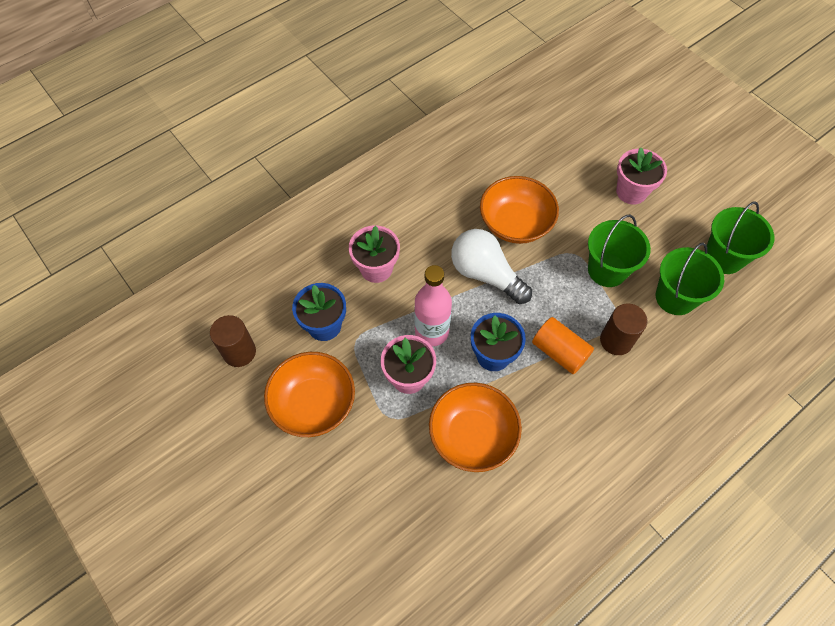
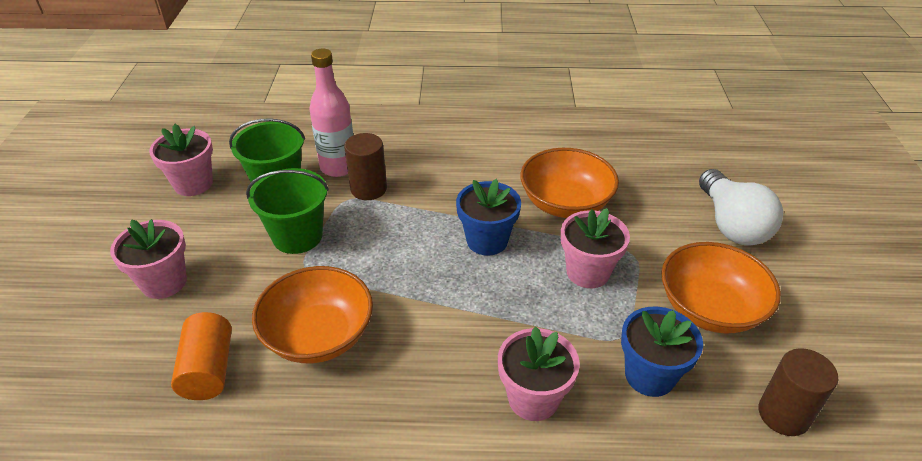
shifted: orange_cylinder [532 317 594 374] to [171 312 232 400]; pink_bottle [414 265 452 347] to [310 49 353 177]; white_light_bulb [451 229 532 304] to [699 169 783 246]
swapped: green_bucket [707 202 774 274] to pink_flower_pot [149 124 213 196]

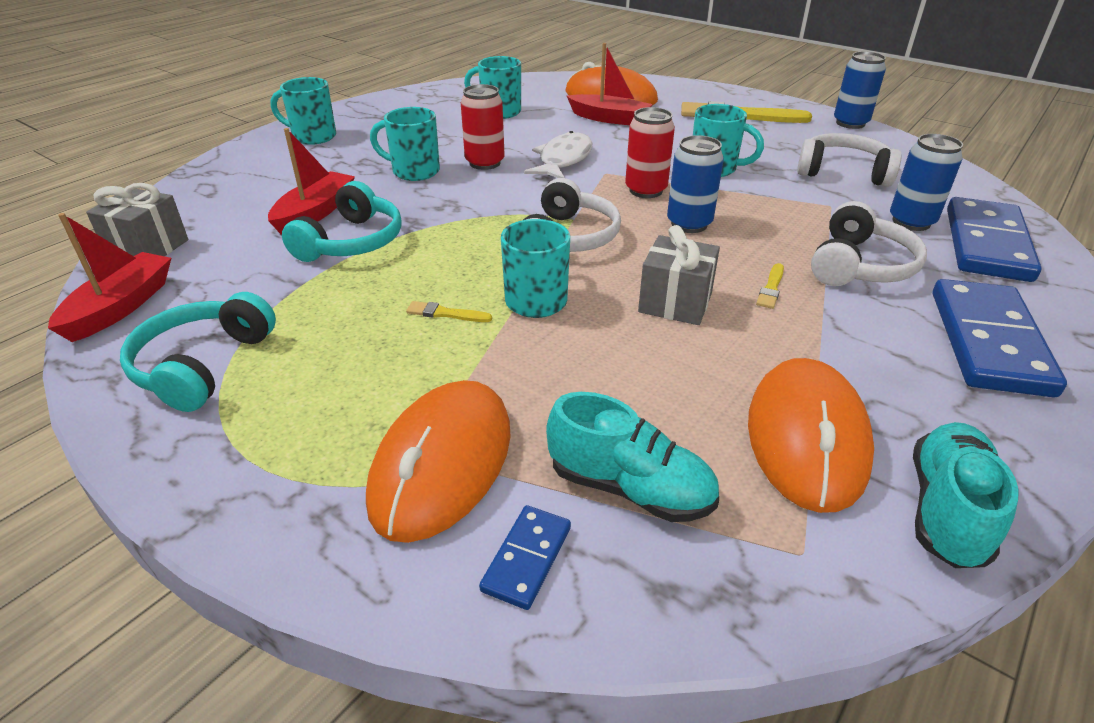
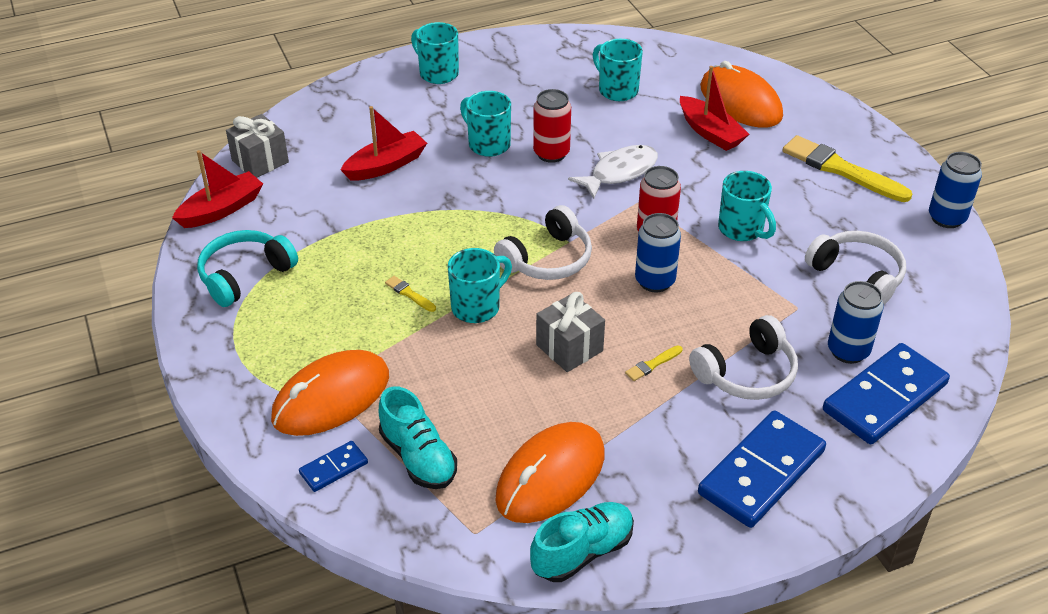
gone: turquoise_headphones [282 181 402 262]

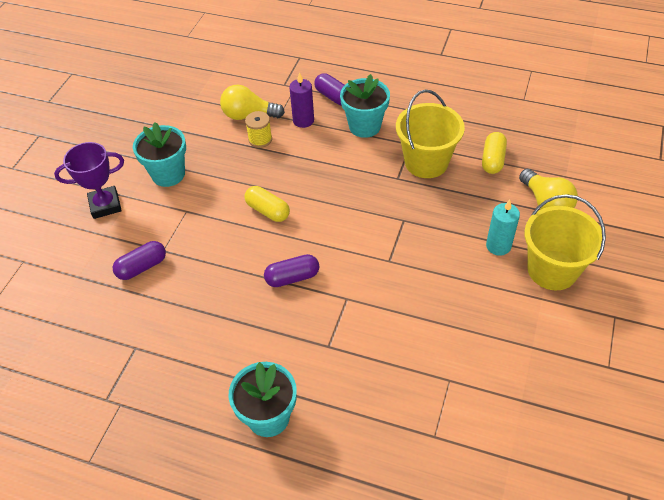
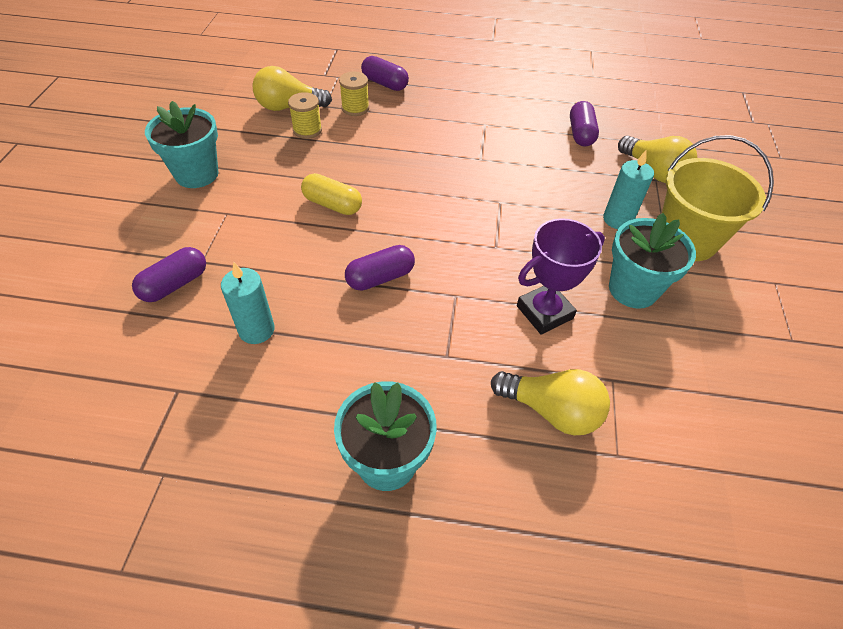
gone: yellow_bucket [396 90 465 178]
new: turquoise_candle [221 262 275 344]; yellow_light_bulb [491 369 610 435]
shifted: purple_trophy [54 142 124 219] to [517 218 605 334]; turquoise_flower_pot [340 74 390 138] to [609 213 696 309]
swapped: purple_candle [289 72 314 128] to yellow_spool [339 72 369 116]
repainted: yellow_capsule [482 132 507 174] to purple_capsule [570 101 599 147]

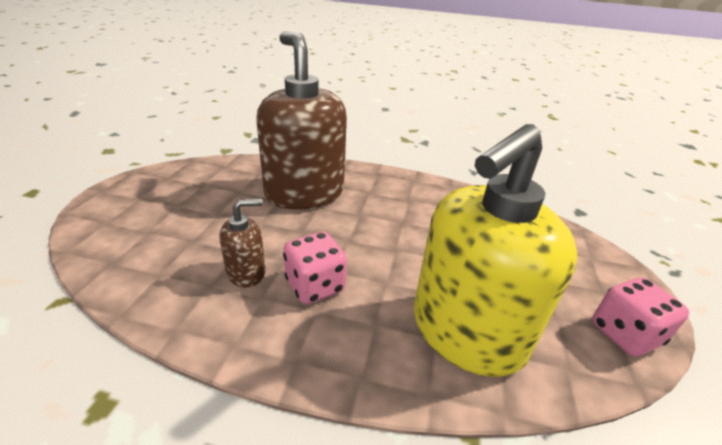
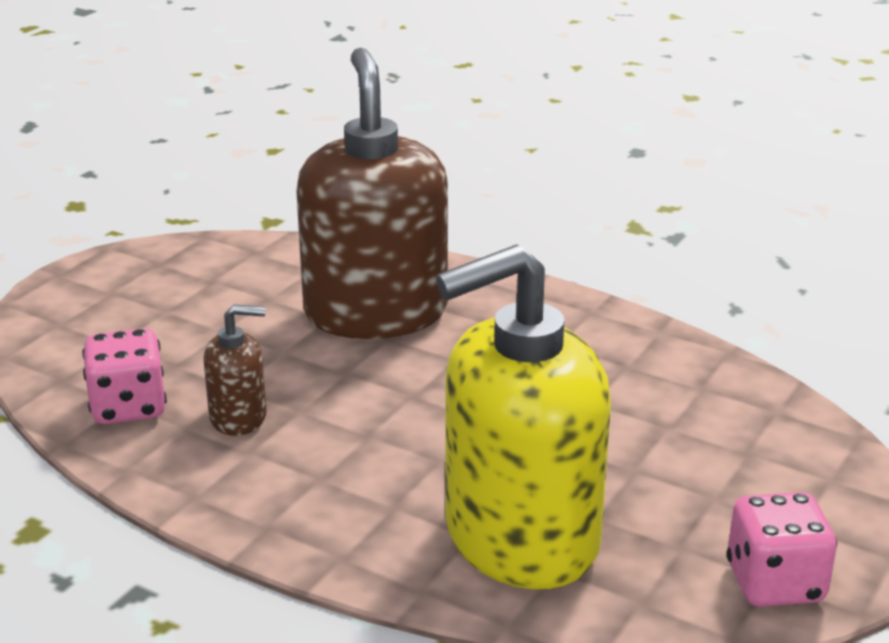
shifted: pink_dice [283 232 347 304] to [83 328 167 424]

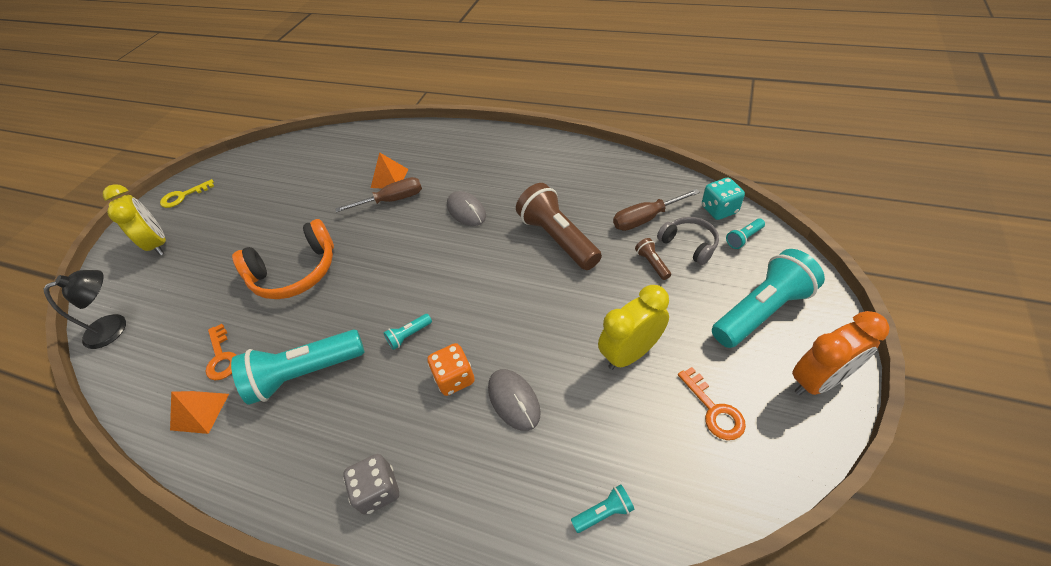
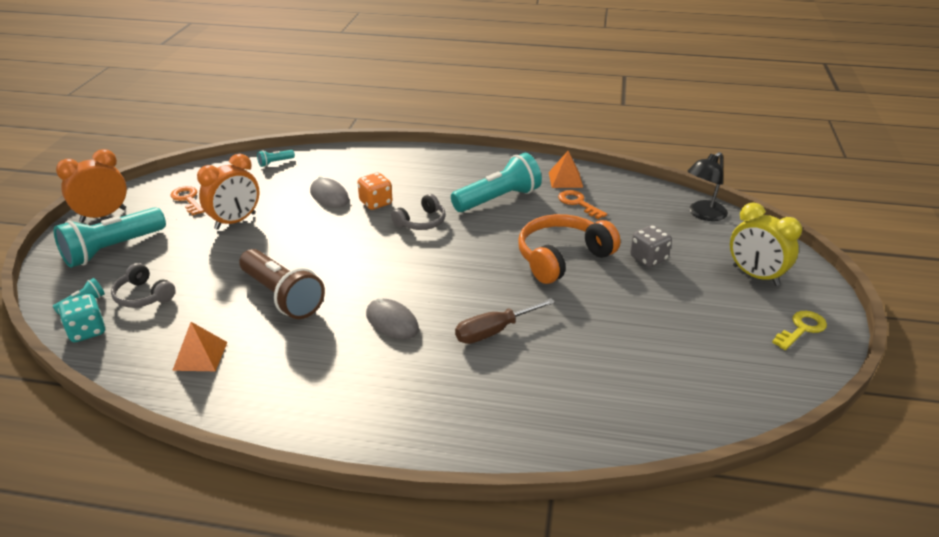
gone: brown_screwdriver [613 189 700 231]; brown_flashlight [635 238 671 280]
shifted: orange_pyramid [371 152 408 188] to [172 322 227 371]; grey_dice [343 454 399 515] to [630 225 672 267]
swapped: turquoise_flashlight [384 314 432 350] to grey_headphones [391 194 446 230]
repainted: yellow_clock [598 285 669 370] to orange_clock [197 154 260 230]

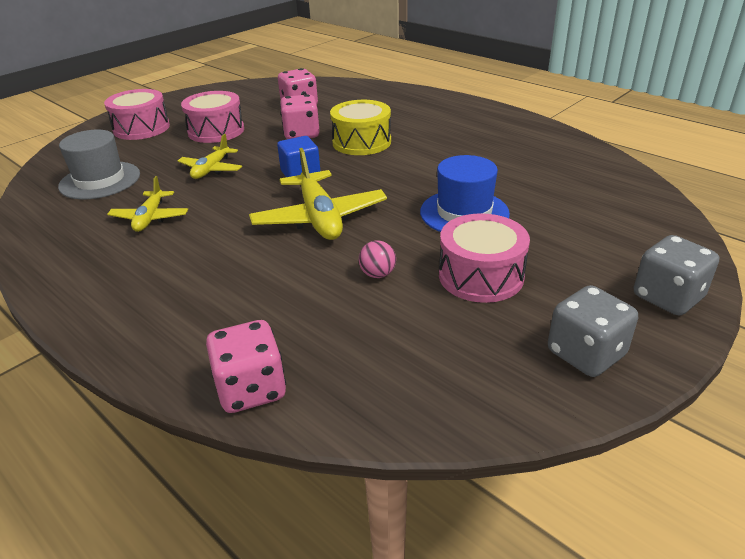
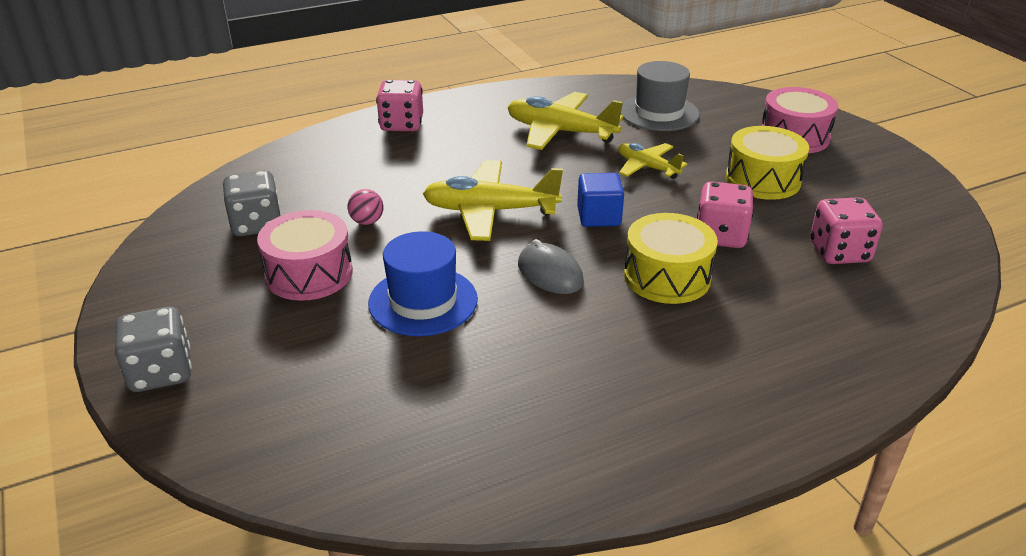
new: grey_mouse [518 239 584 294]
shifted: grey_dice [548 285 638 377] to [223 170 281 236]; pink_dice [206 320 286 413] to [376 80 423 131]
repainted: pink_drum [181 91 244 143] to yellow_drum [726 126 809 200]
scaled: yellow_plane [107 176 188 232] = [507 92 624 150] x1.69

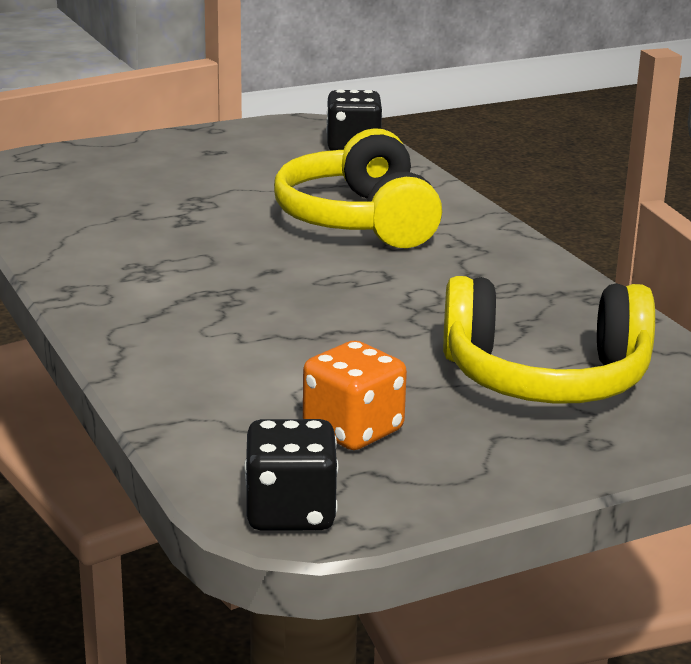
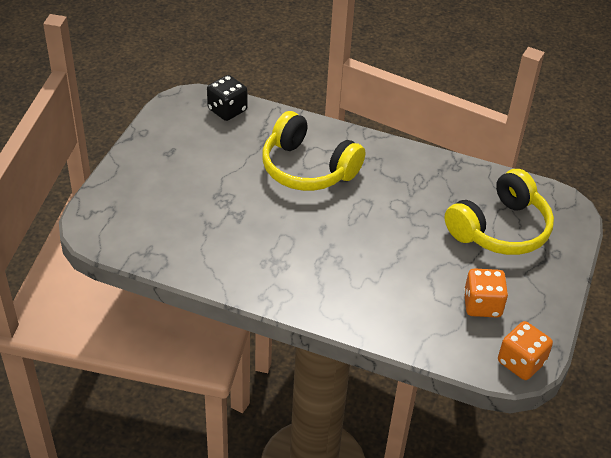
repainted: black_dice [244 419 338 531] to orange_dice [498 321 553 380]

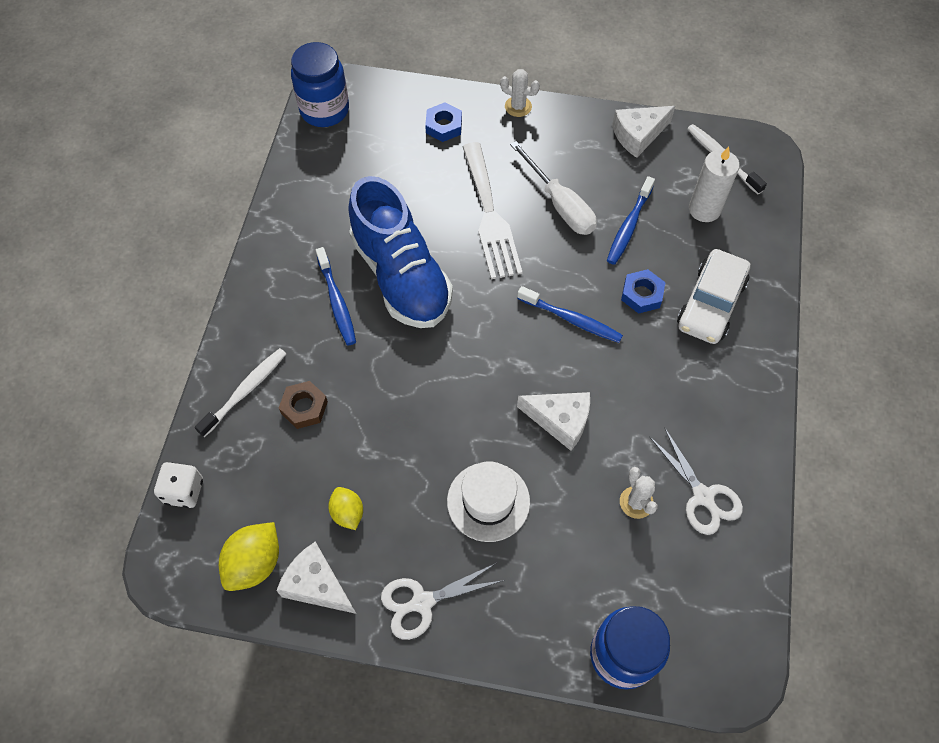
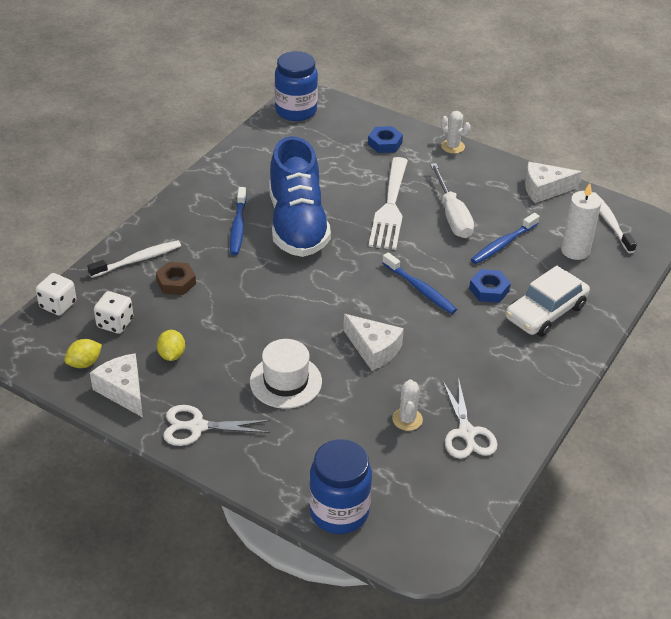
new: white_dice [94 291 133 334]
scaled: yellow_lemon [219 522 279 591] = [64 339 102 368] x0.63

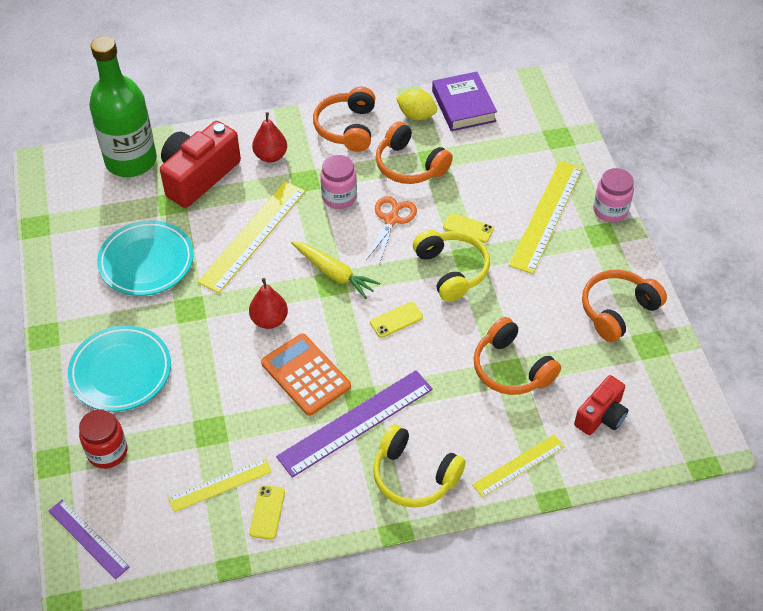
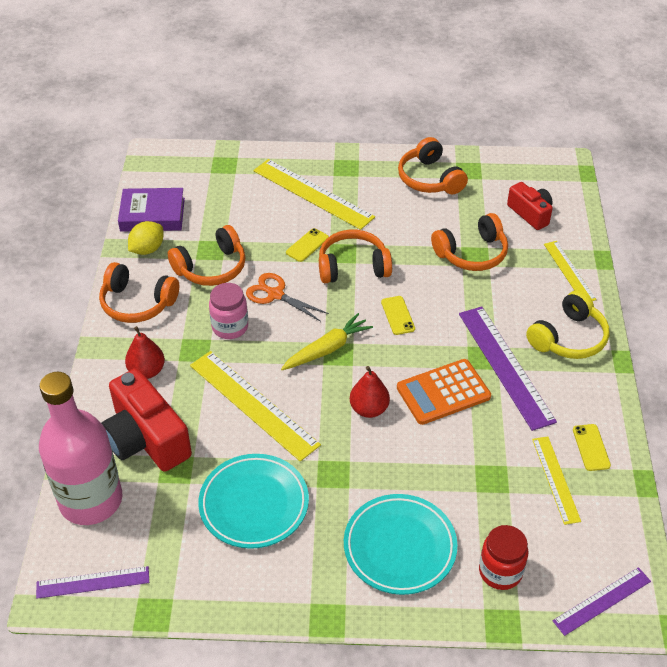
gone: pink_jar [593 168 634 223]
new: purple_ruler [36 566 149 599]
repainted: green_bottle [89 36 157 177] to pink_bottle [39 372 122 525]; yellow_headphones [413 230 490 302] to orange_headphones [319 230 392 283]
rotated: yellow_phone [249 485 285 540] = [573 424 611 471] 60 degrees clockwise

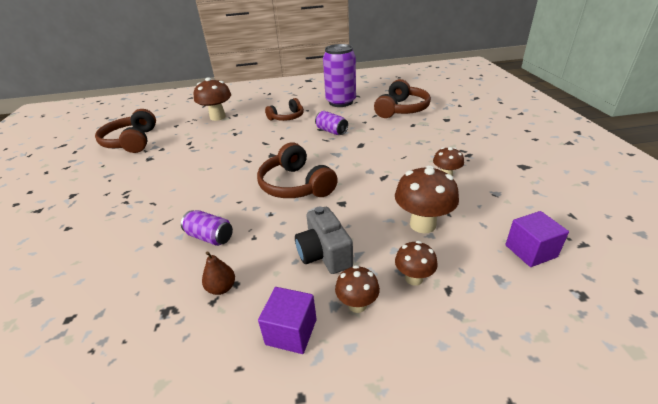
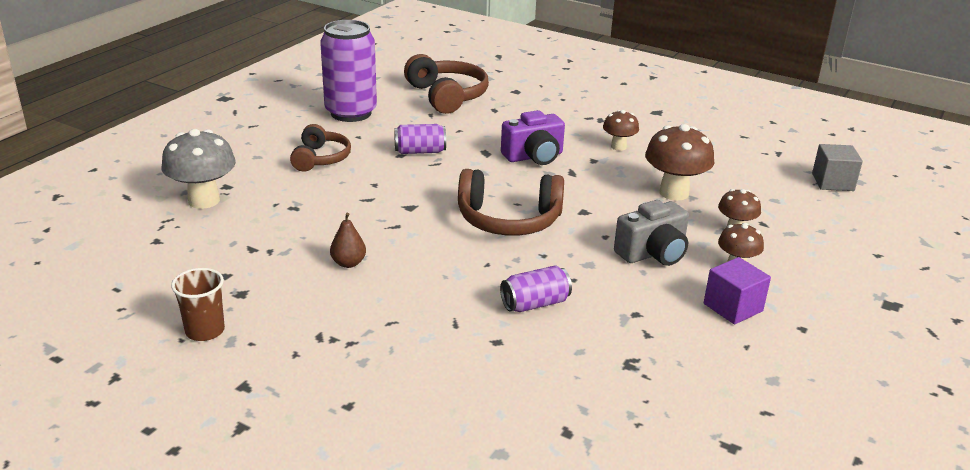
gone: brown_headphones [95 109 156 153]; purple_cube [505 211 569 267]
new: brown_cup [171 268 225 341]; purple_camera [501 110 565 165]; grey_cube [812 144 863 191]
shifted: brown_pear [202 251 235 295] to [330 213 366 268]
repainted: brown_mushroom [194 77 231 121] to grey_mushroom [161 129 236 209]
rotated: grey_camera [295 207 353 274] = [614 200 689 266] 45 degrees counterclockwise

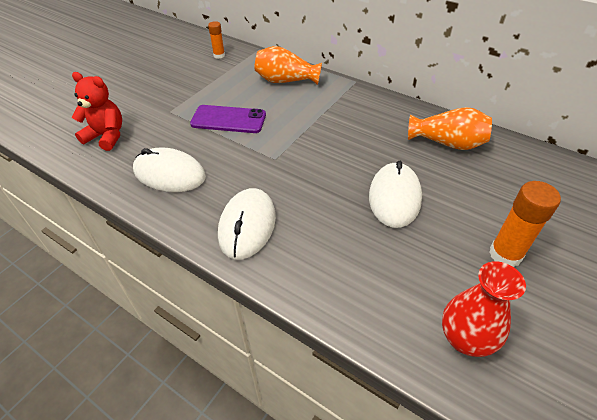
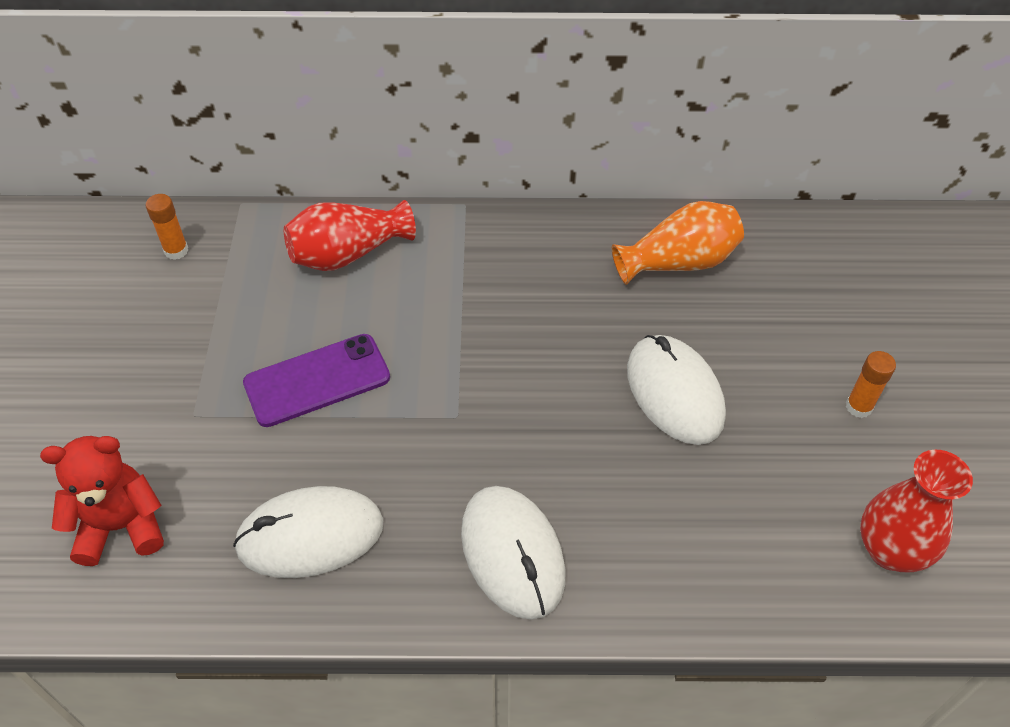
repainted: orange_vase [254 46 322 85] to red_vase [284 200 416 271]
scaled: orange_glue_stick [489 181 561 267] = [846 351 896 418] x0.59

